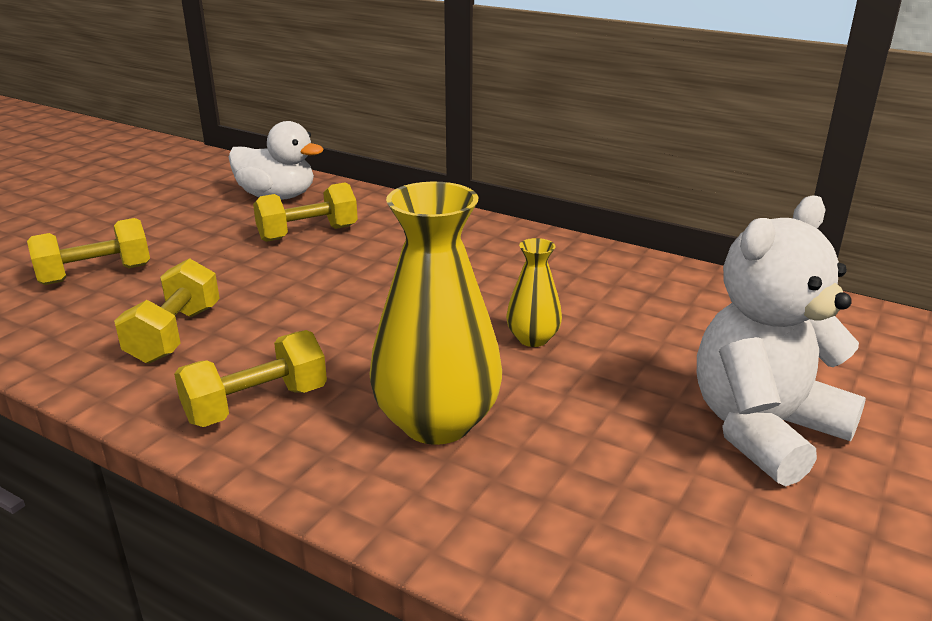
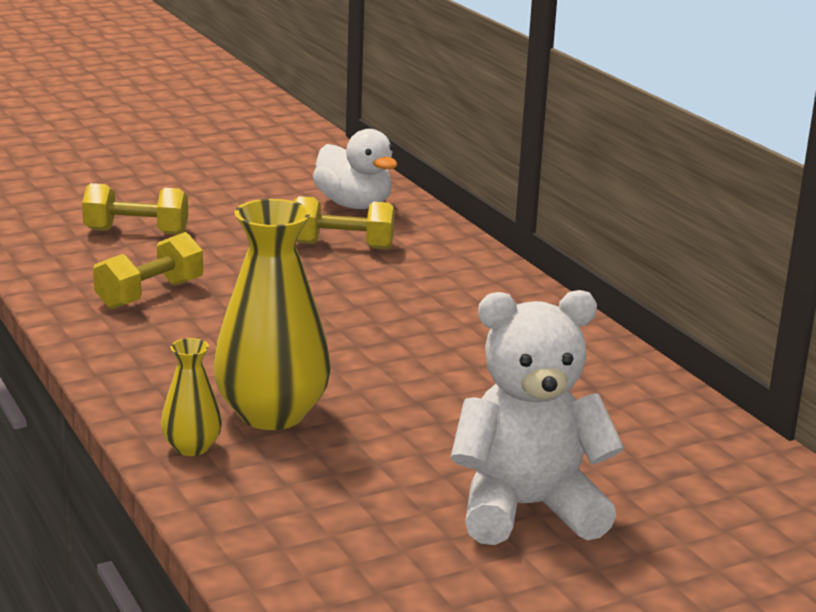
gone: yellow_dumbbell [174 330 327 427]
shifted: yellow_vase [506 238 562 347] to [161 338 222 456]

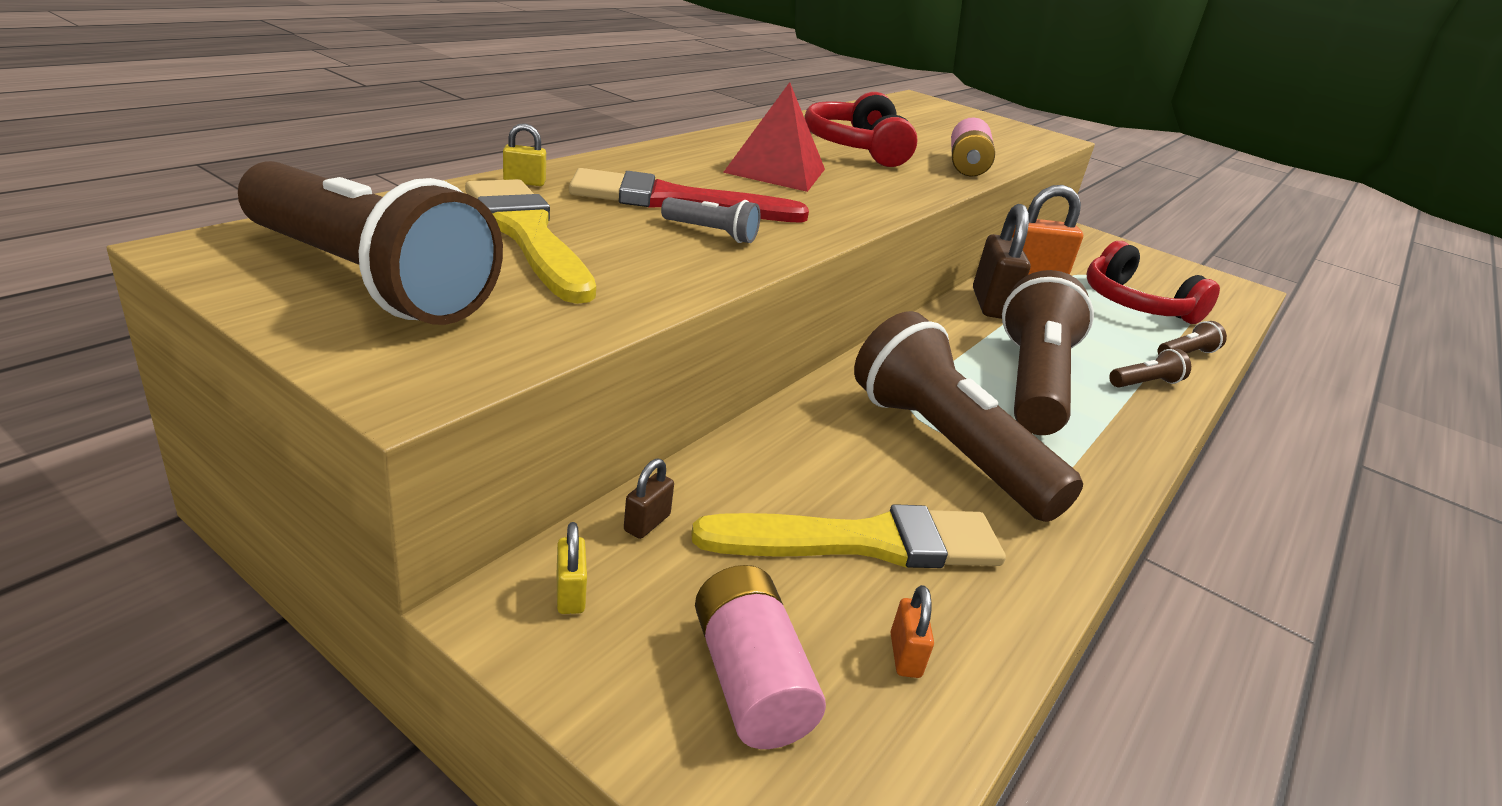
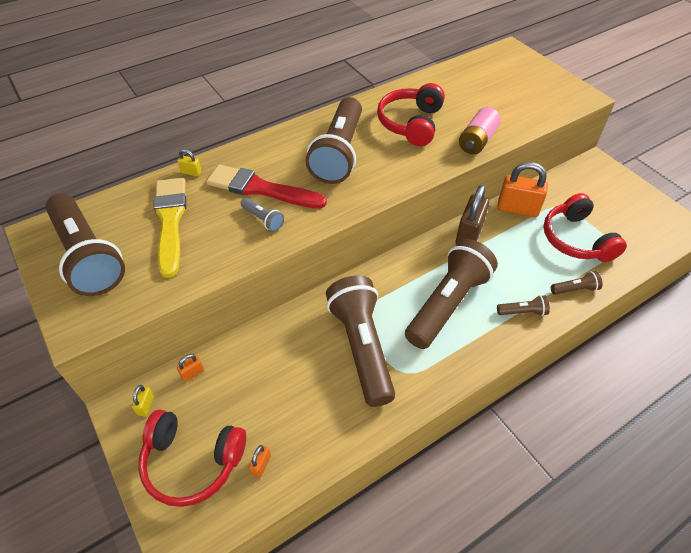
gone: yellow_brush [691 504 1006 568]
swapped: pink_battery [695 565 826 749] to red_headphones [138 409 246 507]; red_pyramid [723 82 825 192] to brown_flashlight [305 97 362 184]
repainted: brown_padlock [624 458 674 539] to orange_padlock [177 354 204 382]

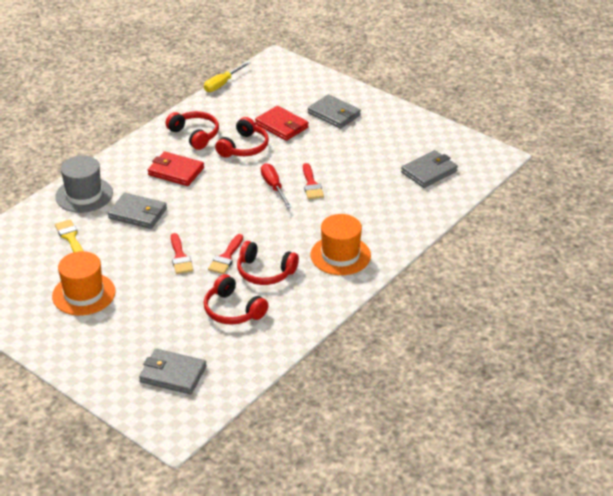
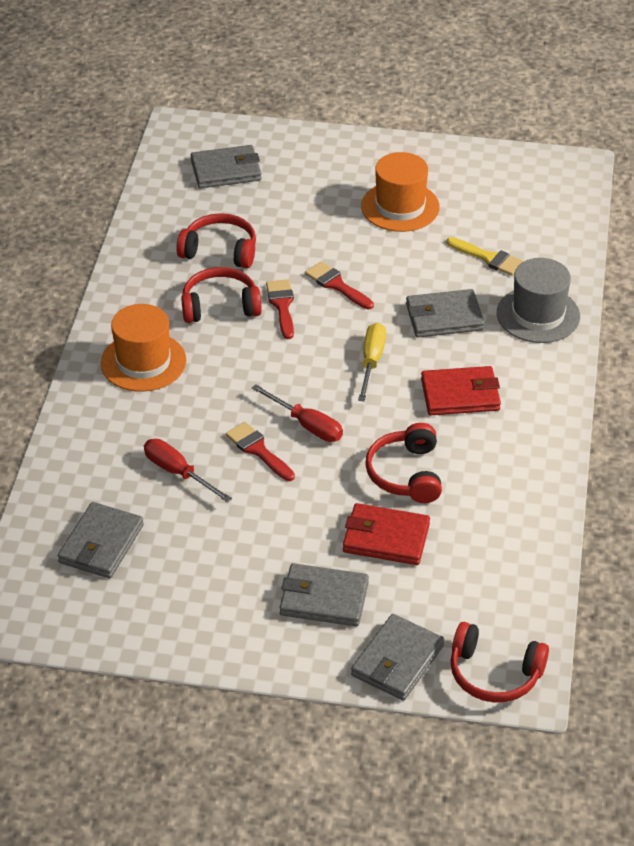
new: red_screwdriver [144 439 232 503]; grey_wallet [351 614 444 700]
shifted: yellow_screwdriver [204 62 250 92] to [358 323 386 402]; red_headphones [166 111 219 150] to [450 622 549 703]

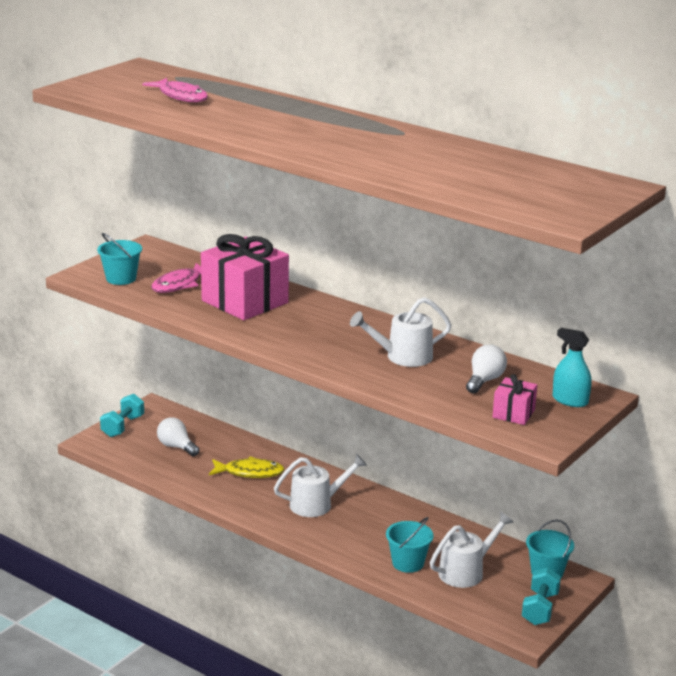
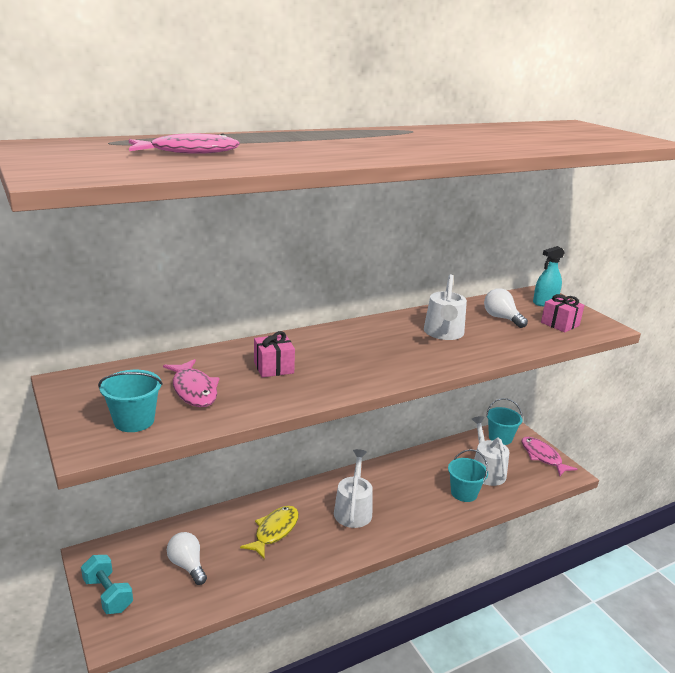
swapped: turquoise_dumbbell [522 568 561 625] to pink_fish [521 437 577 476]
rotated: white_light_bulb [157 417 199 457] = [167 532 207 585] 75 degrees clockwise
scaled: pink_gift [201 234 289 320] = [254 331 295 377] x0.48

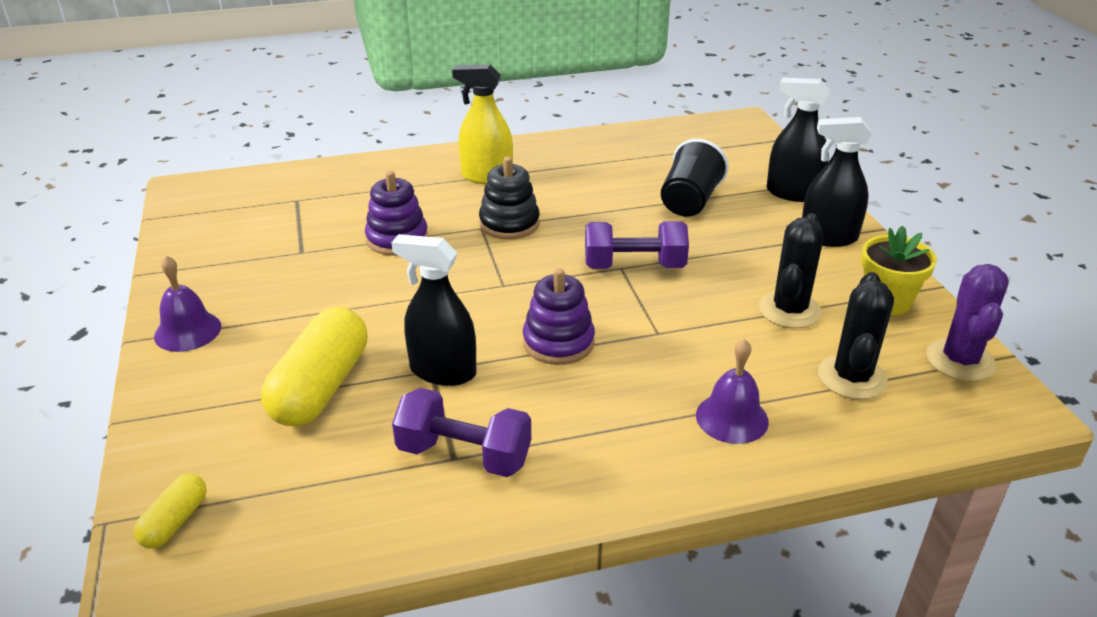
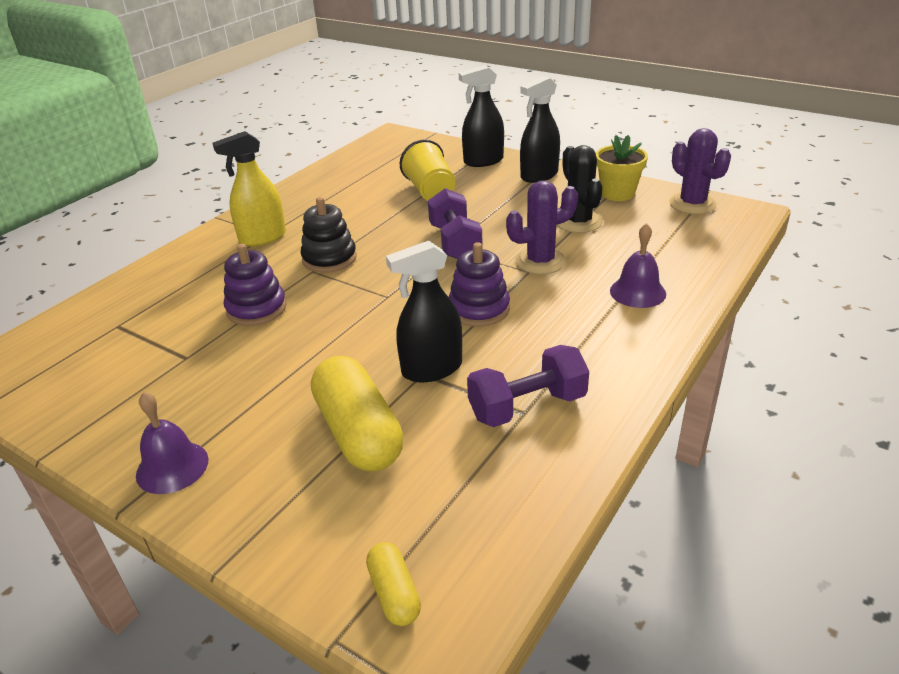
gone: black_cactus [818 272 894 399]
new: purple_cactus [506 180 578 274]
repainted: black_cup [661 139 729 216] to yellow_cup [400 139 455 201]
rotated: purple_dumbbell [585 221 689 269] = [428 188 483 259] 60 degrees counterclockwise

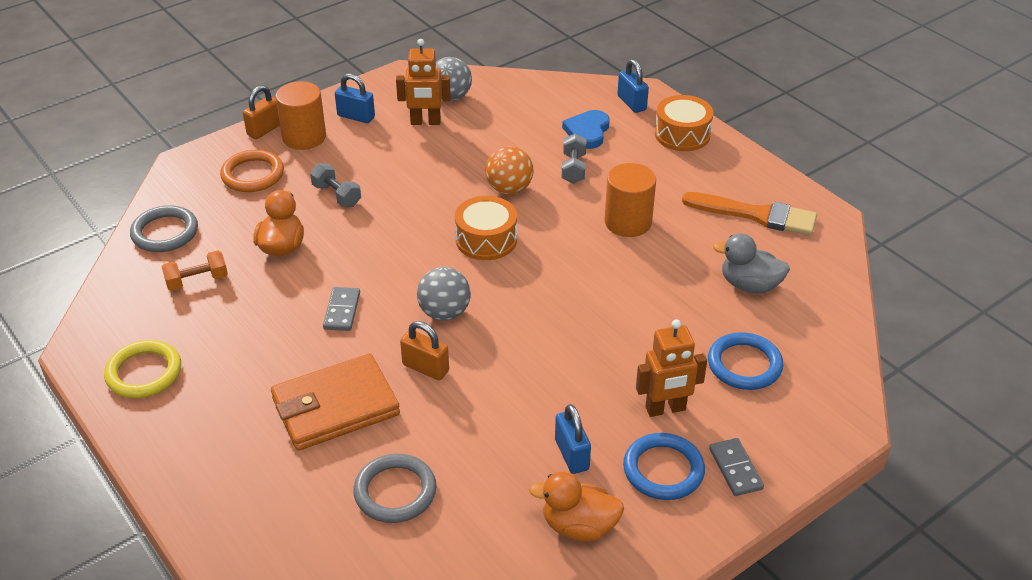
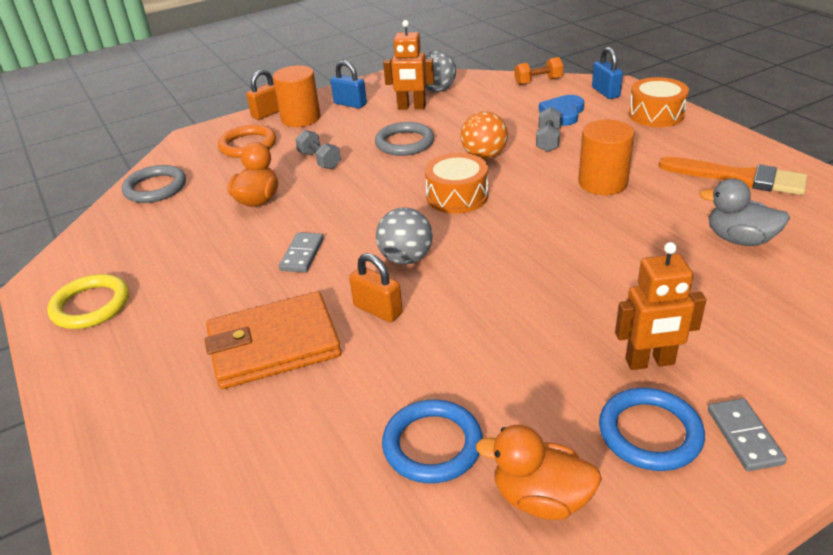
gone: blue_padlock [555 404 591 474]
shifted: grey_ring [353 454 437 523] to [375 122 434 156]; blue_ring [708 332 783 390] to [382 400 483 483]; orange_dumbbell [162 250 228 291] to [514 57 564 85]

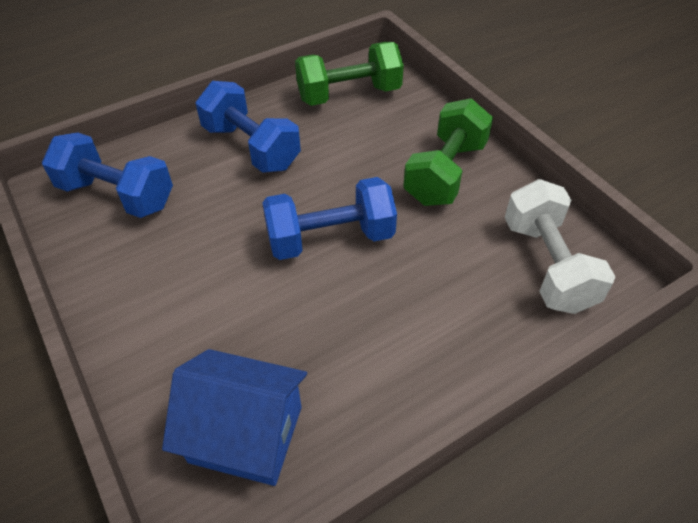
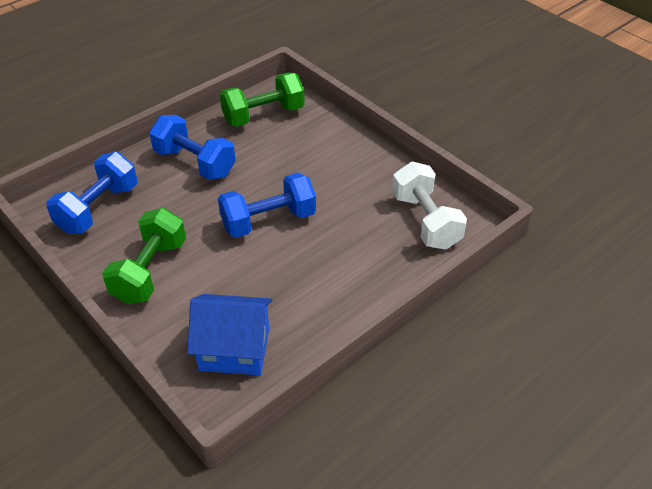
shifted: green_dumbbell [403 98 493 206] to [102 208 186 304]
rotated: blue_dumbbell [42 132 173 218] = [46 152 137 234] 75 degrees counterclockwise

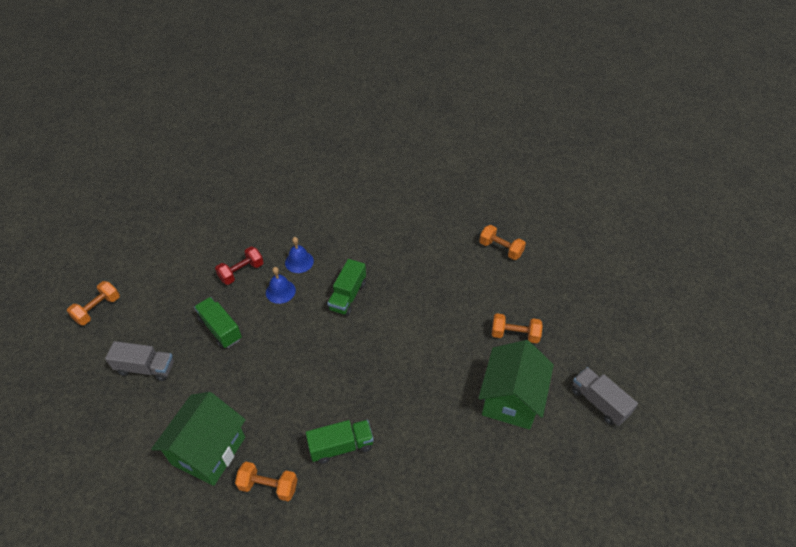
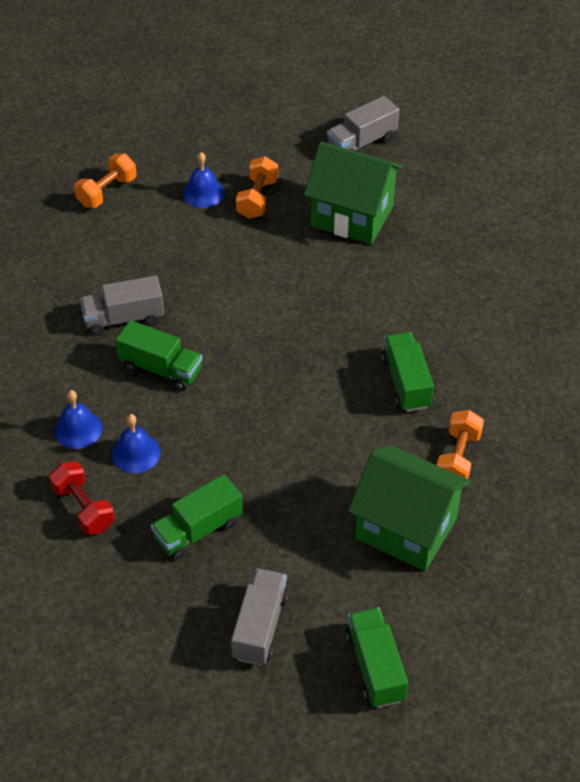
gone: orange_dumbbell [67 281 120 325]
new: grey_truck [80 275 164 335]; blue_bell [183 152 224 208]; green_truck [345 607 408 708]

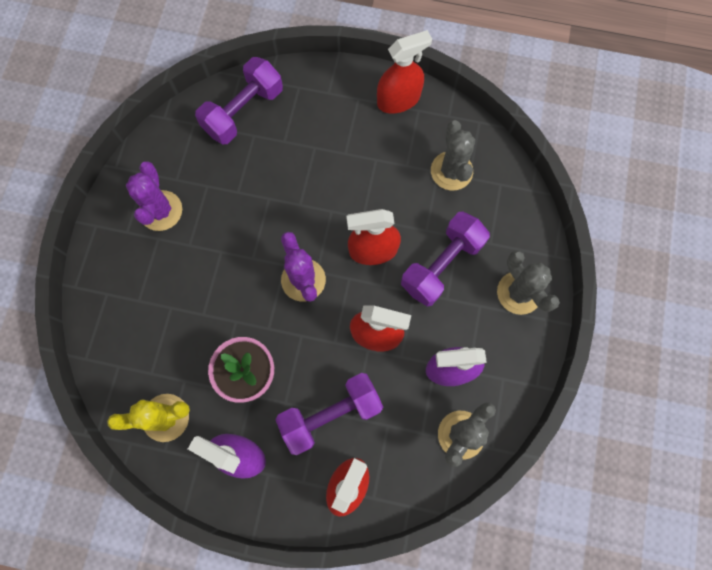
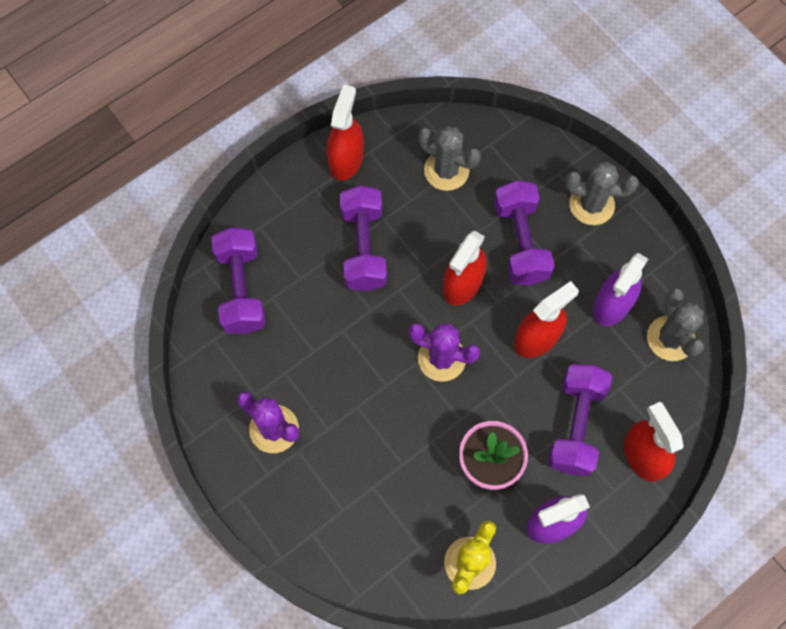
new: purple_dumbbell [340 185 387 291]

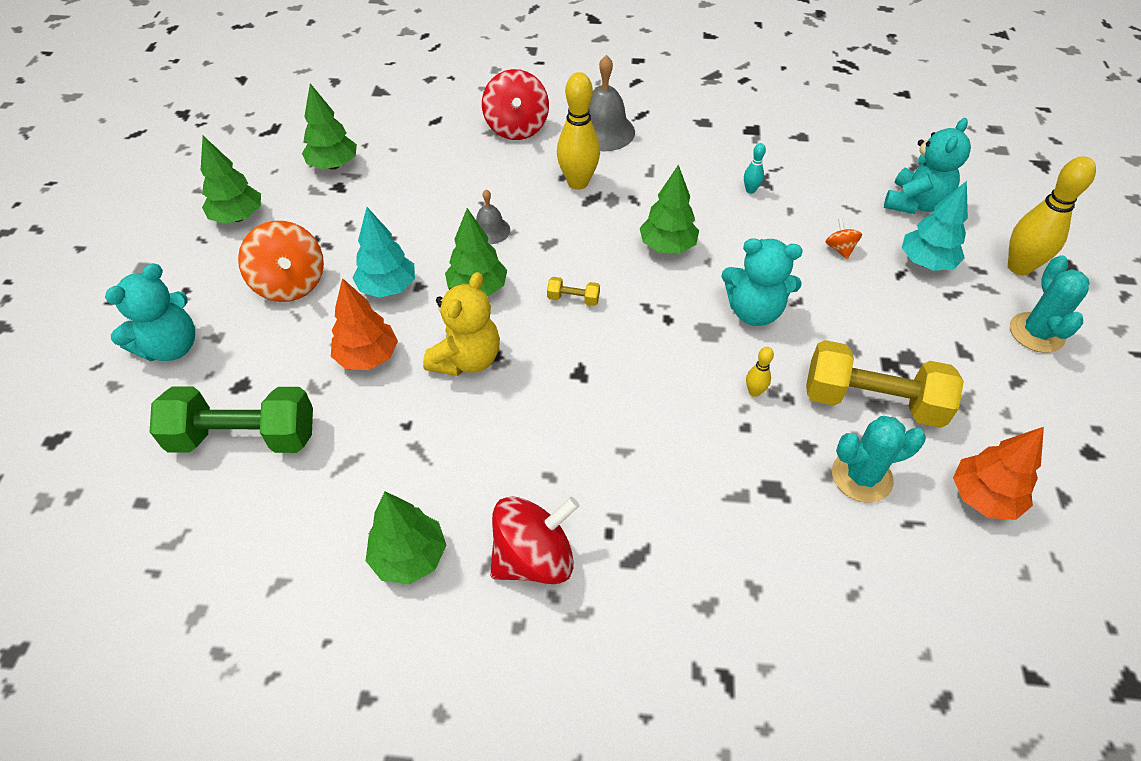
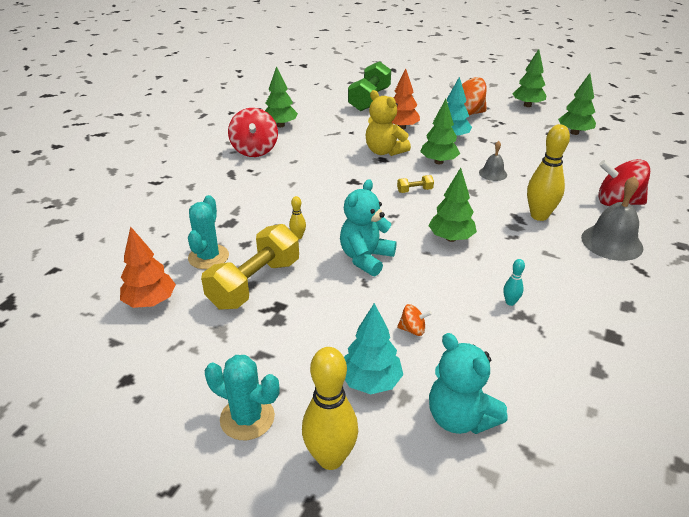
gone: turquoise_teddy_bear [105 263 195 361]
rotated: yellow_dumbbell [547 277 600 306] = [397 175 434 193] 45 degrees clockwise

